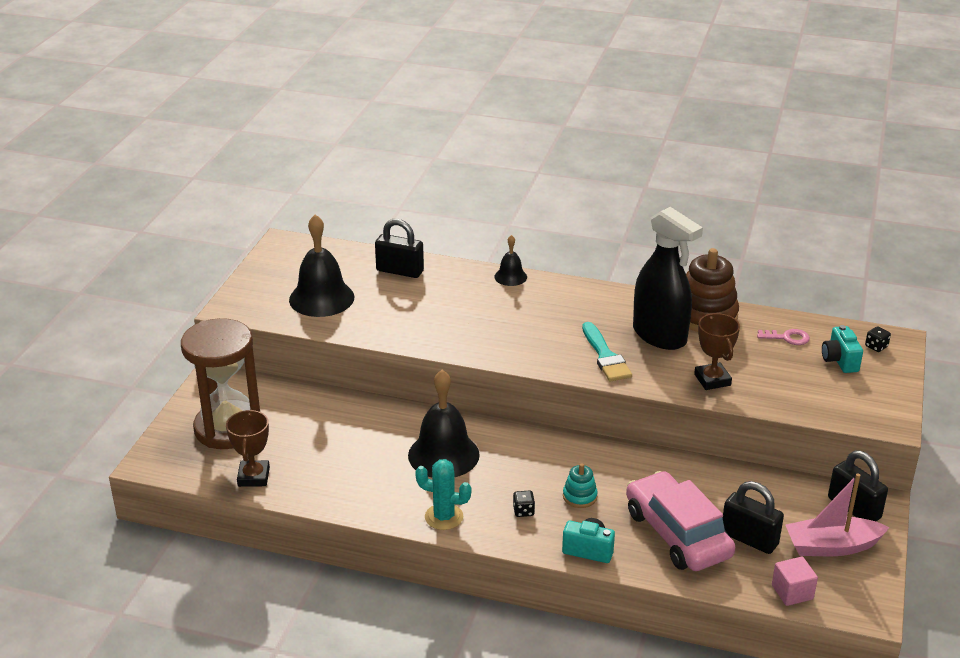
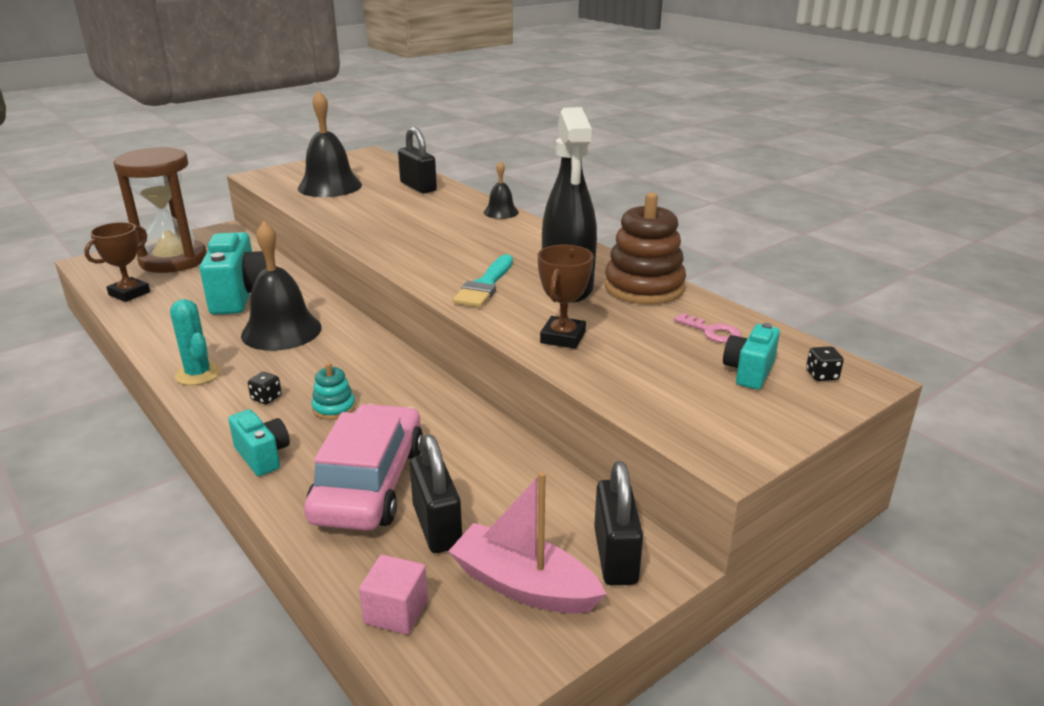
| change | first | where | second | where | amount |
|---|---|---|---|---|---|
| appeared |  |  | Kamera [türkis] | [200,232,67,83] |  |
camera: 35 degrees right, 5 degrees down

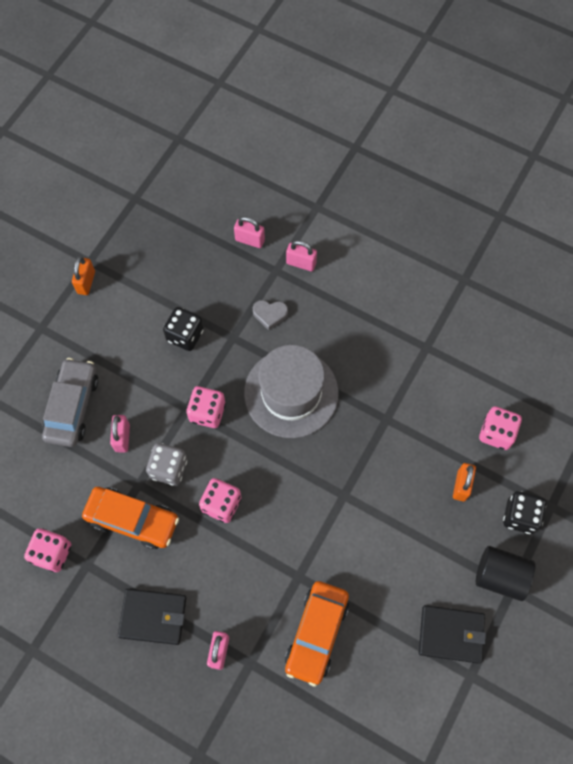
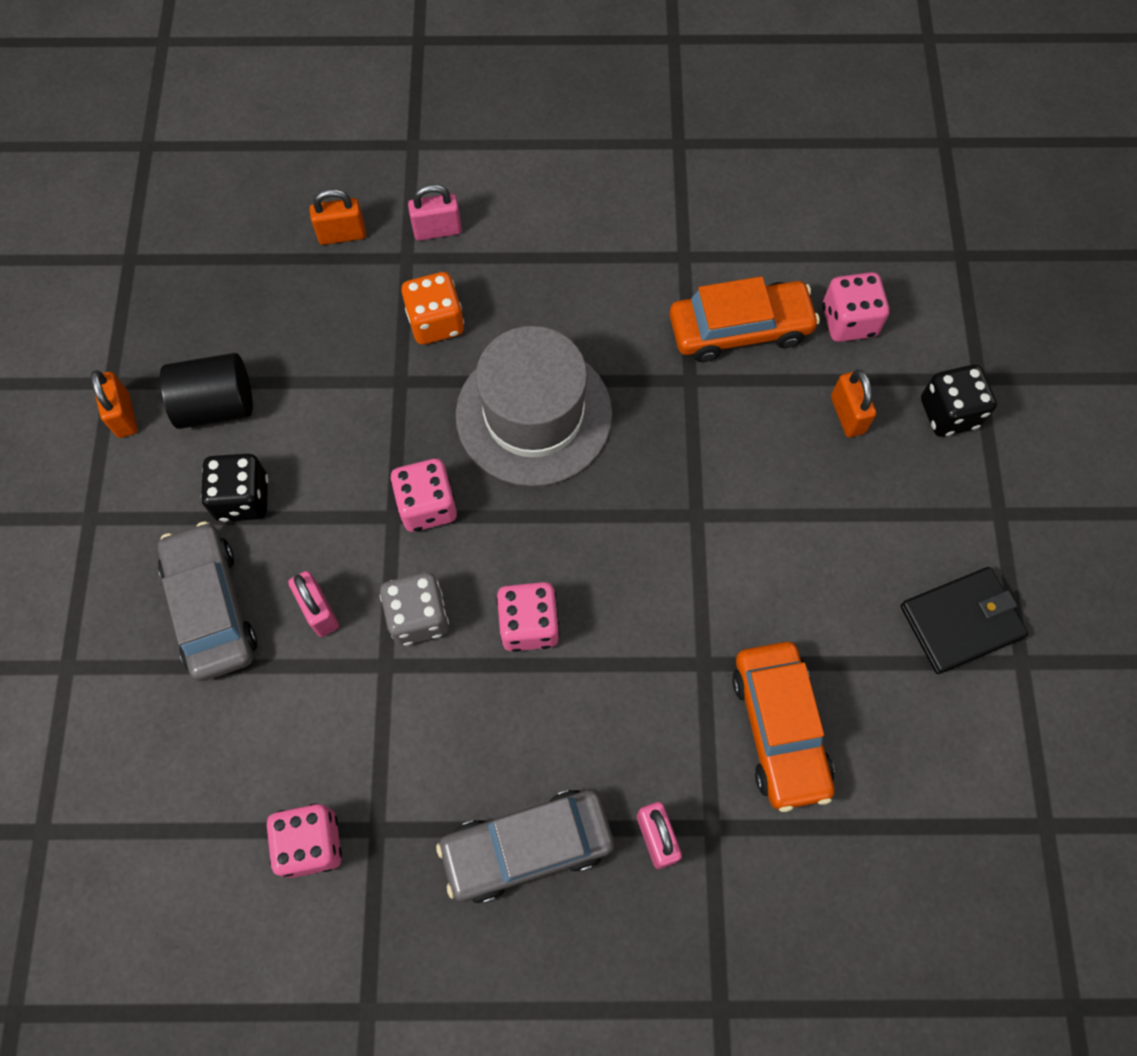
| change | first | where | second | where | amount |
|---|---|---|---|---|---|
| colour | Vorhängeschloss [rosa] | [234,216,31,32] | Vorhängeschloss [orange] | [310,189,56,56] |  |
| exchanged | Herz [grau] | [253,300,35,30] | Spielwürfel [orange] | [401,272,63,73] |  |
| relocated | Spielwürfel [schwarz] | [163,307,41,44] |  | [201,454,67,68] |  |
| relocated | Auto [orange] | [82,487,97,62] |  | [670,276,150,86] |  |
| relocated | Vollzylinder [schwarz] | [476,546,59,55] |  | [160,353,93,76] |  |
| exchanged | Geldbörse [schwarz] | [118,589,68,56] | Auto [grau] | [436,790,178,113] |  |
camera: 30 degrees left, 0 degrees up

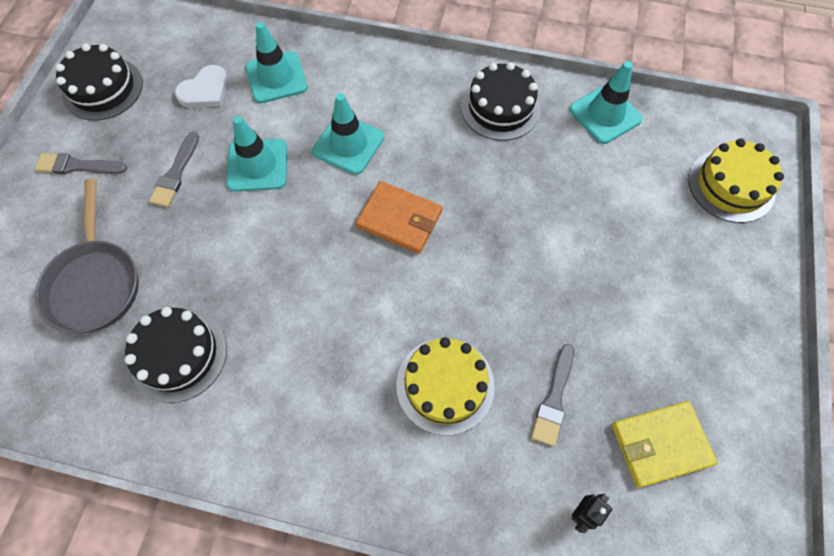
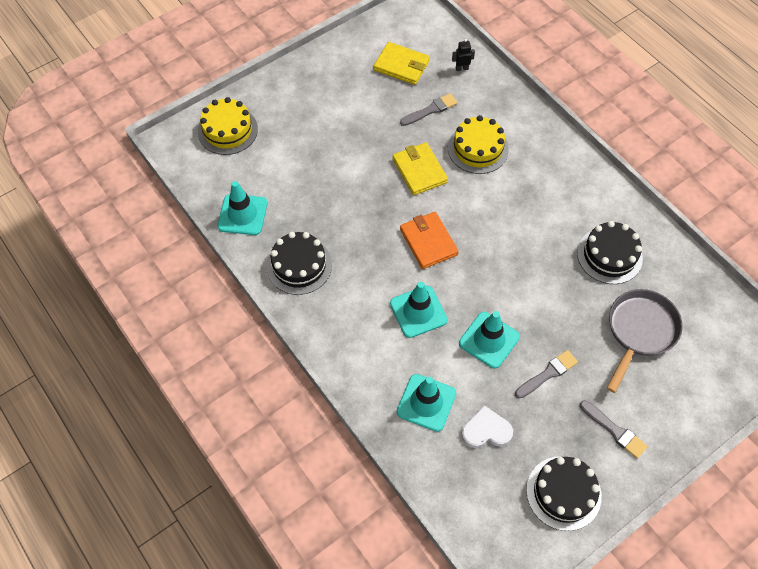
| change | first | where | second | where | amount |
|---|---|---|---|---|---|
| appeared |  |  | Geldbörse [gelb] | [392,142,56,53] |  |
camera: 140 degrees left, 5 degrees down

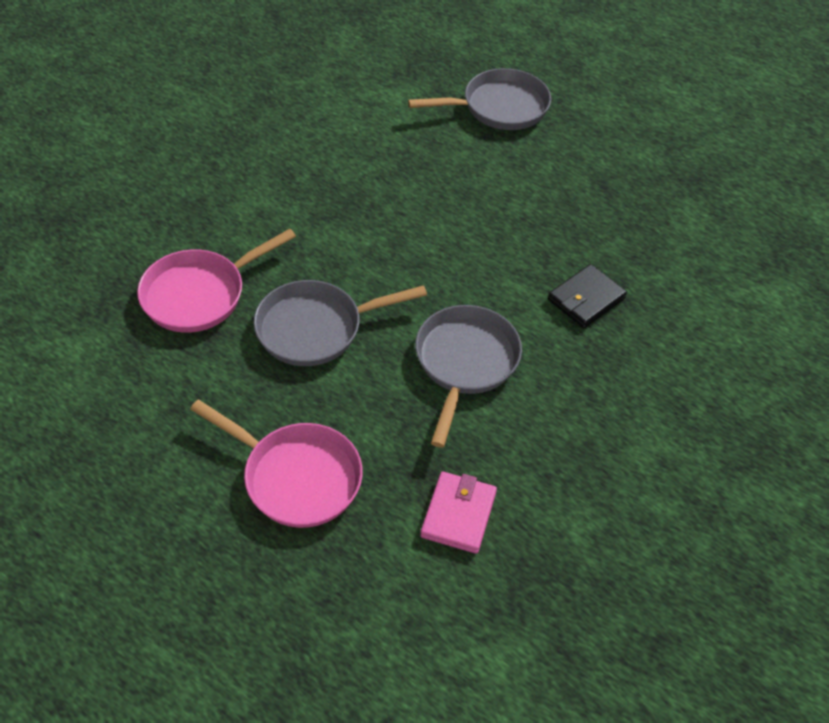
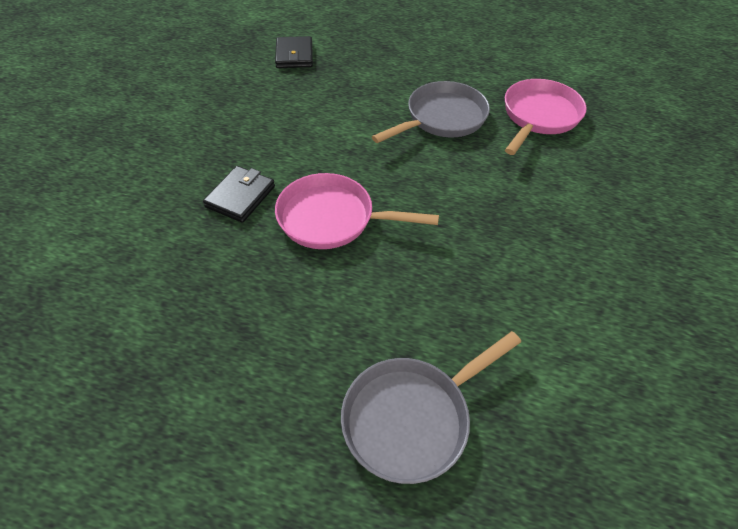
| change | first | where | second | where | amount |
|---|---|---|---|---|---|
| missing | Pfanne [grau] | [415,305,107,142] |  |  |  |
| relocated | Pfanne [rosa] | [190,400,173,128] |  | [275,173,164,76] |  |
| colour | Geldbörse [rosa] | [420,472,77,82] | Geldbörse [schwarz] | [275,36,38,32] |  |
camera: 160 degrees right, 0 degrees up

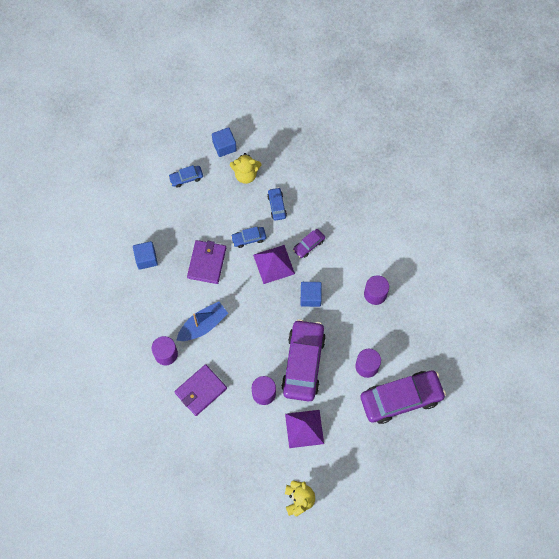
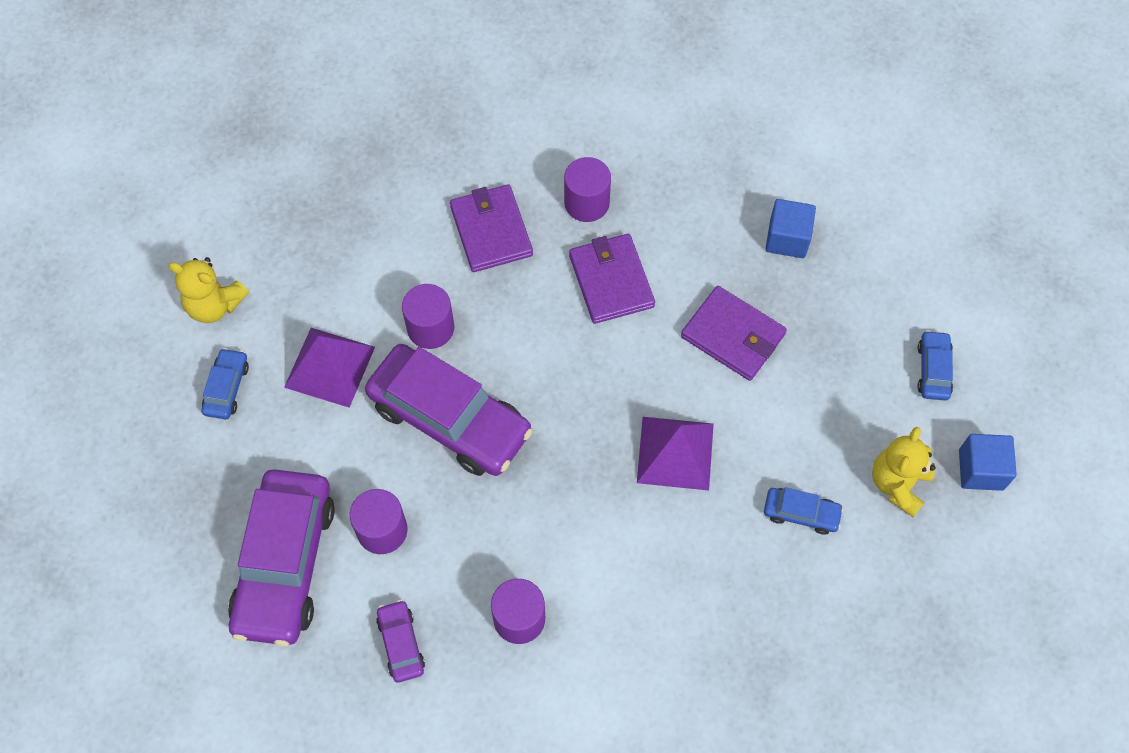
| change | first | where | second | where | amount |
|---|---|---|---|---|---|
| relocated | Auto [blau] | [231,227,35,21] |  | [202,348,47,71] |  |
| relocated | Auto [lila] | [293,229,32,29] |  | [376,600,49,82] |  |
| missing | Kubus [blau] | [301,282,21,25] |  |  |  |
| exchanged | Boot [blau] | [176,302,52,39] | Geldbörse [lila] | [569,234,86,90] |  |
camera: 115 degrees right, 5 degrees down

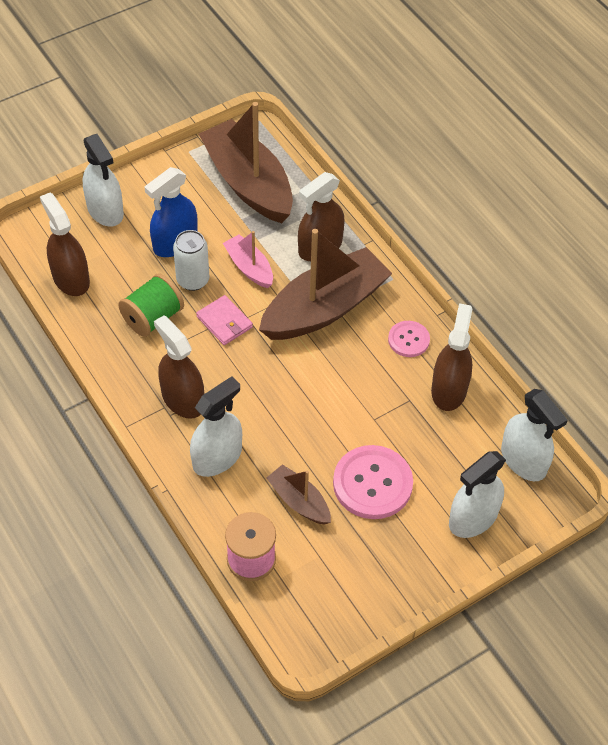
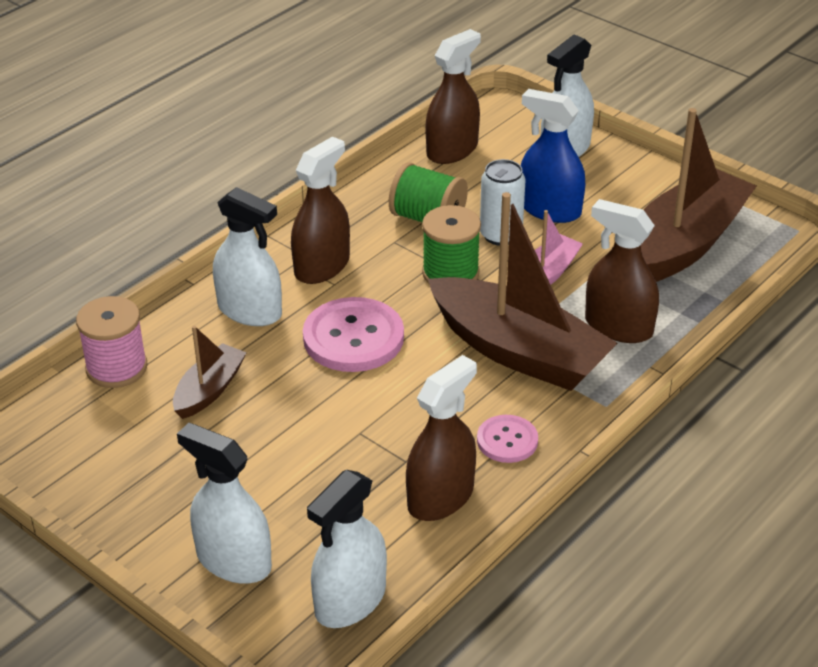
| change | first | where | second | where | amount |
|---|---|---|---|---|---|
| exchanged | Geldbörse [rosa] | [196,295,57,50] | Garnrolle [grün] | [422,205,59,78] |  |
| spun | Sprühflasche [braun] | [431,303,41,108] |  | [406,355,71,166] | 45 degrees counterclockwise |
| relocated | Knopf [rosa] | [333,445,80,74] |  | [303,297,101,75] |  |
camera: 75 degrees right, 15 degrees down

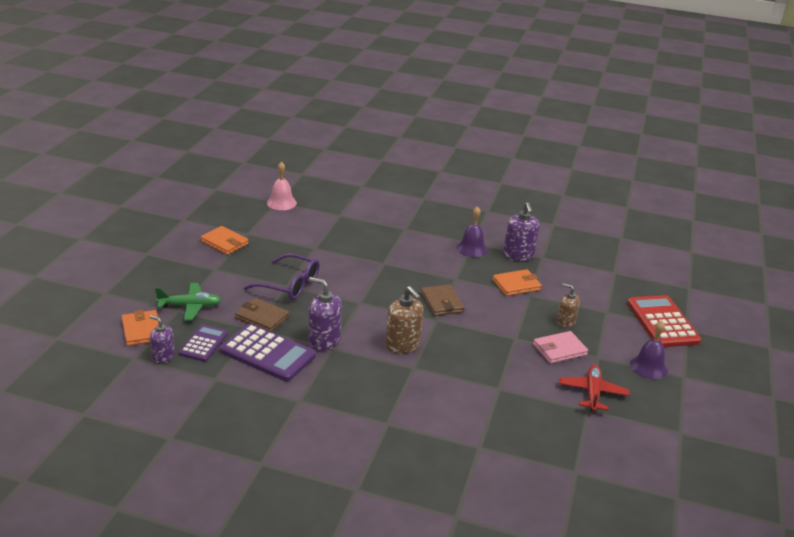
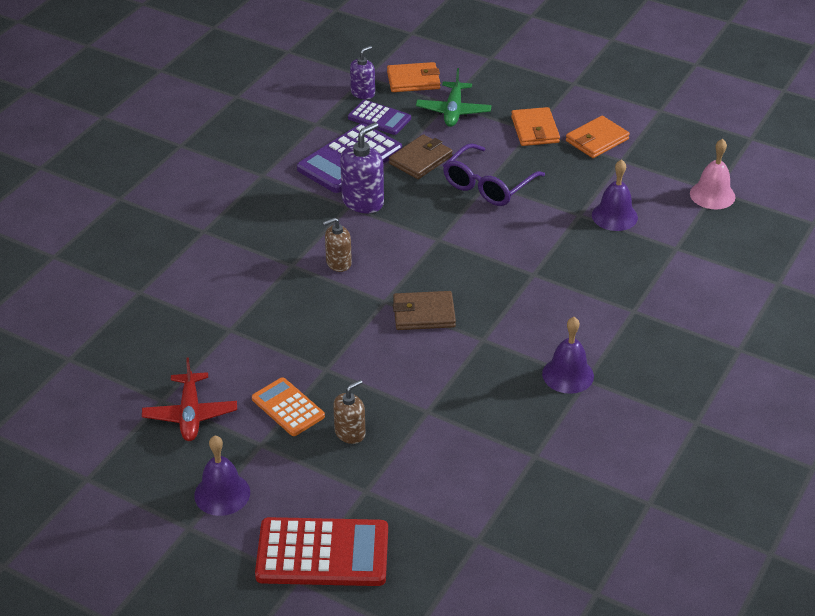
| change | first | where | second | where | amount |
|---|---|---|---|---|---|
| missing | Seifenspender [lila] | [503,202,37,59] |  |  |  |
| relocated | Geldbörse [orange] | [493,269,49,27] |  | [511,107,49,39] |  |
| size | Seifenspender [braun] | [386,286,37,68] |  | [322,218,30,54] | x0.64 |
| exchanged | Geldbörse [rosa] | [533,331,55,33] | Taschenrechner [orange] | [252,377,73,59] |  |
| spun | Flugzeug [rot] | [559,365,70,47] |  | [142,357,95,84] | 60 degrees clockwise |
| appeared |  |  | Glocke [lila] | [592,159,46,72] |  |
camera: 105 degrees right, 10 degrees up

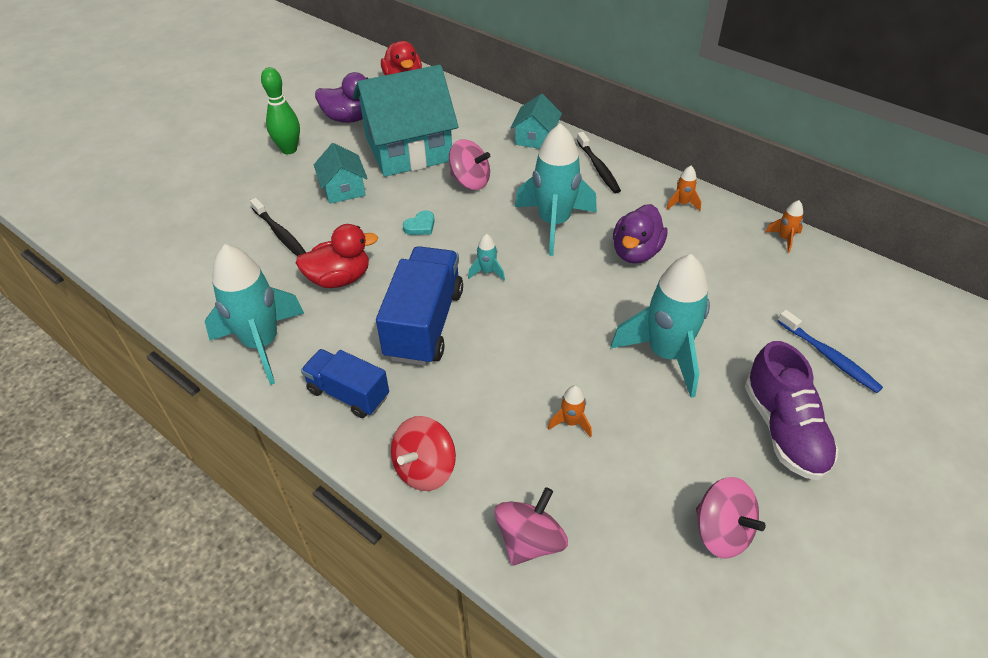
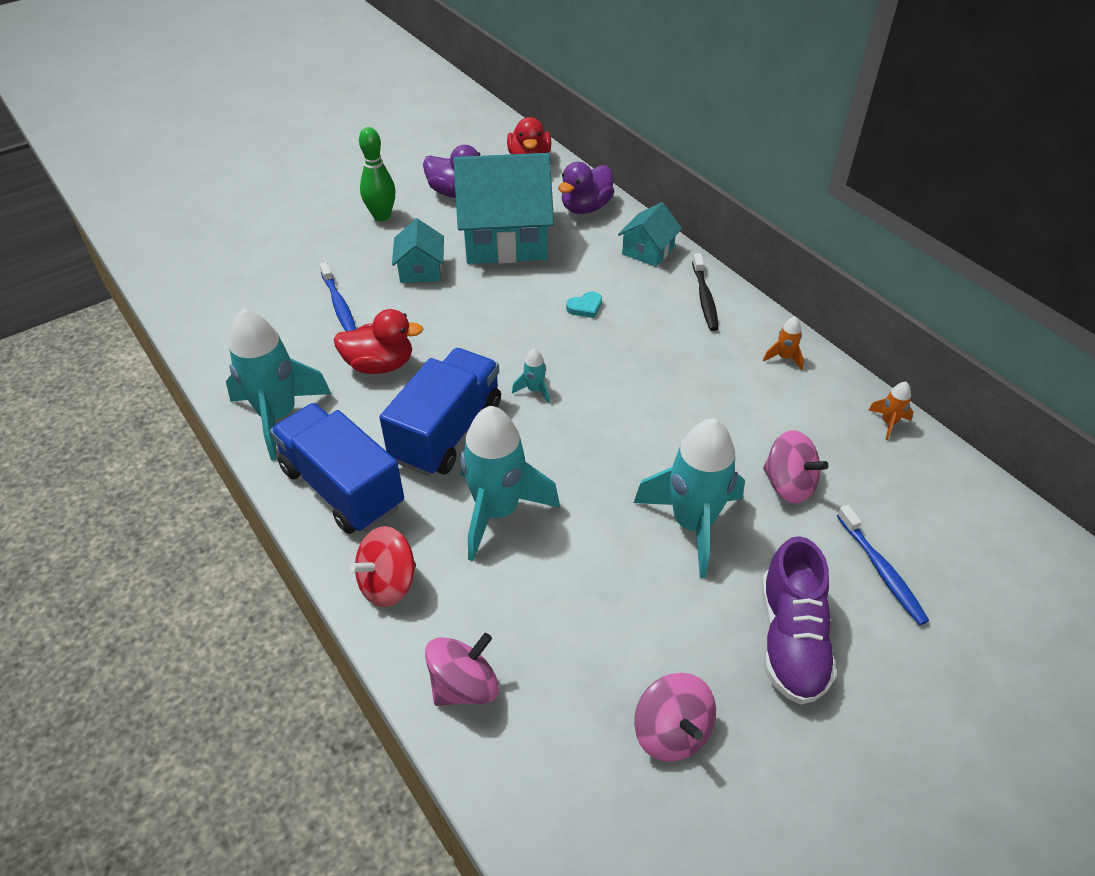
| change | first | where | second | where | amount |
|---|---|---|---|---|---|
| relocated | Rakete [türkis] | [515,123,82,133] |  | [461,406,99,155] |  |
| relocated | Kreisel [rosa] | [449,139,41,51] |  | [763,430,65,74] |  |
| colour | Zahnbürste [schwarz] | [250,198,56,58] | Zahnbürste [blau] | [319,262,37,69] |  |
| relocated | Ente [lila] | [613,204,54,60] |  | [558,162,56,52] |  |
| relocated | Herz [türkis] | [403,210,32,25] |  | [566,291,36,27] |  |
| size | Lastwagen [blau] | [301,349,88,69] |  | [270,403,134,131] | x1.60 |
| missing | Rakete [orange] | [548,385,44,52] |  |  |  |
camera: 15 degrees right, 0 degrees up

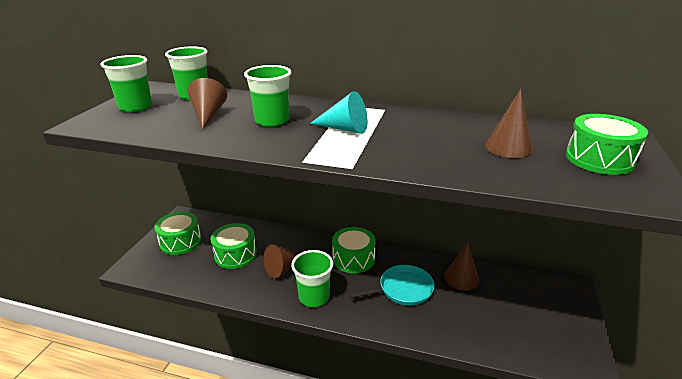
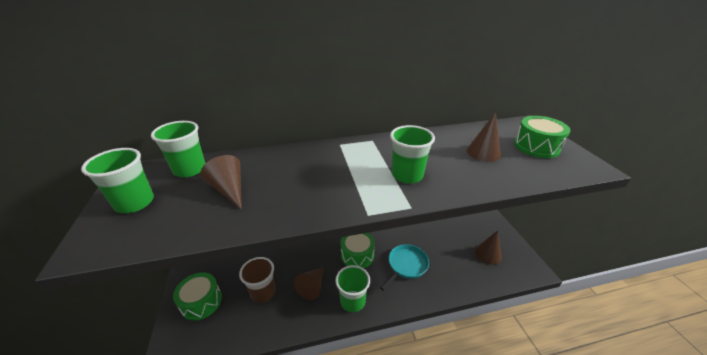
| change | first | where | second | where | amount |
|---|---|---|---|---|---|
| relocated | Becher [grün] | [244,65,48,62] |  | [390,125,45,59] |  |
| missing | Kegel [türkis] | [310,91,58,43] |  |  |  |
| exchanged | Trommel [grün] | [211,223,46,46] | Becher [braun] | [239,257,37,46] |  |
| relocated | Kegel [braun] | [444,243,35,48] |  | [475,231,27,34] |  |
camera: 30 degrees left, 5 degrees up

